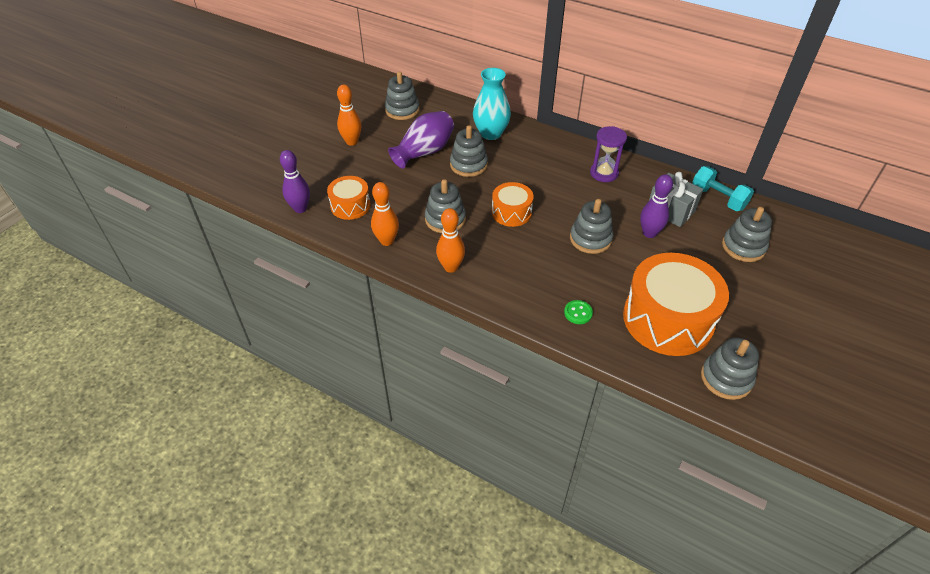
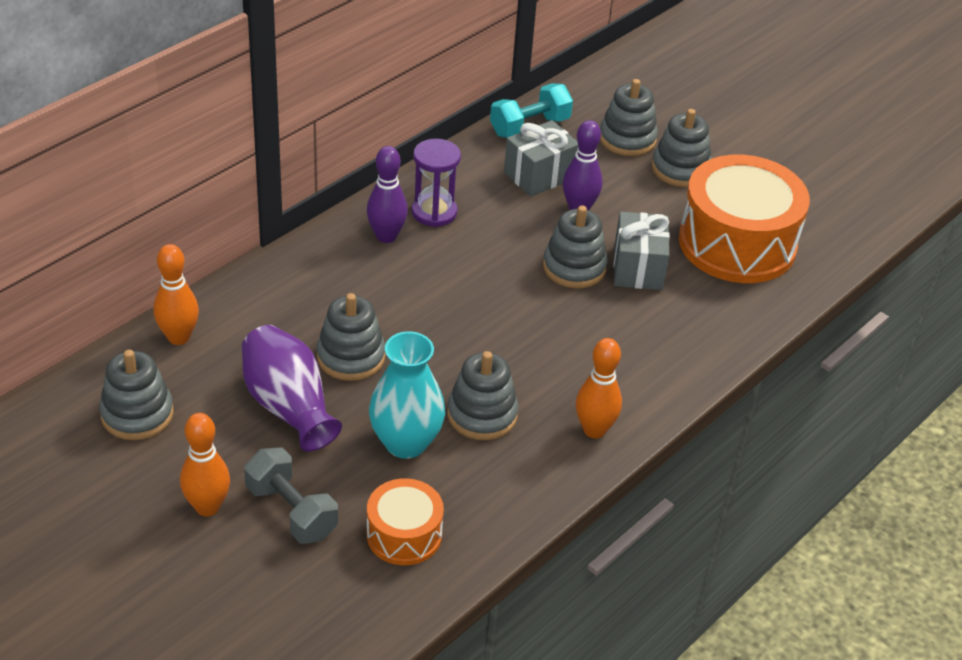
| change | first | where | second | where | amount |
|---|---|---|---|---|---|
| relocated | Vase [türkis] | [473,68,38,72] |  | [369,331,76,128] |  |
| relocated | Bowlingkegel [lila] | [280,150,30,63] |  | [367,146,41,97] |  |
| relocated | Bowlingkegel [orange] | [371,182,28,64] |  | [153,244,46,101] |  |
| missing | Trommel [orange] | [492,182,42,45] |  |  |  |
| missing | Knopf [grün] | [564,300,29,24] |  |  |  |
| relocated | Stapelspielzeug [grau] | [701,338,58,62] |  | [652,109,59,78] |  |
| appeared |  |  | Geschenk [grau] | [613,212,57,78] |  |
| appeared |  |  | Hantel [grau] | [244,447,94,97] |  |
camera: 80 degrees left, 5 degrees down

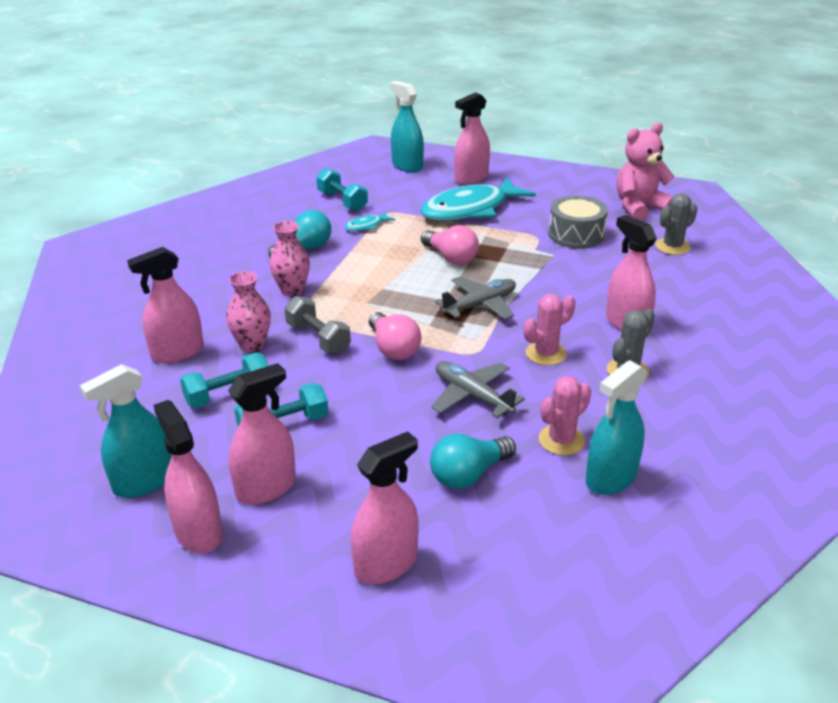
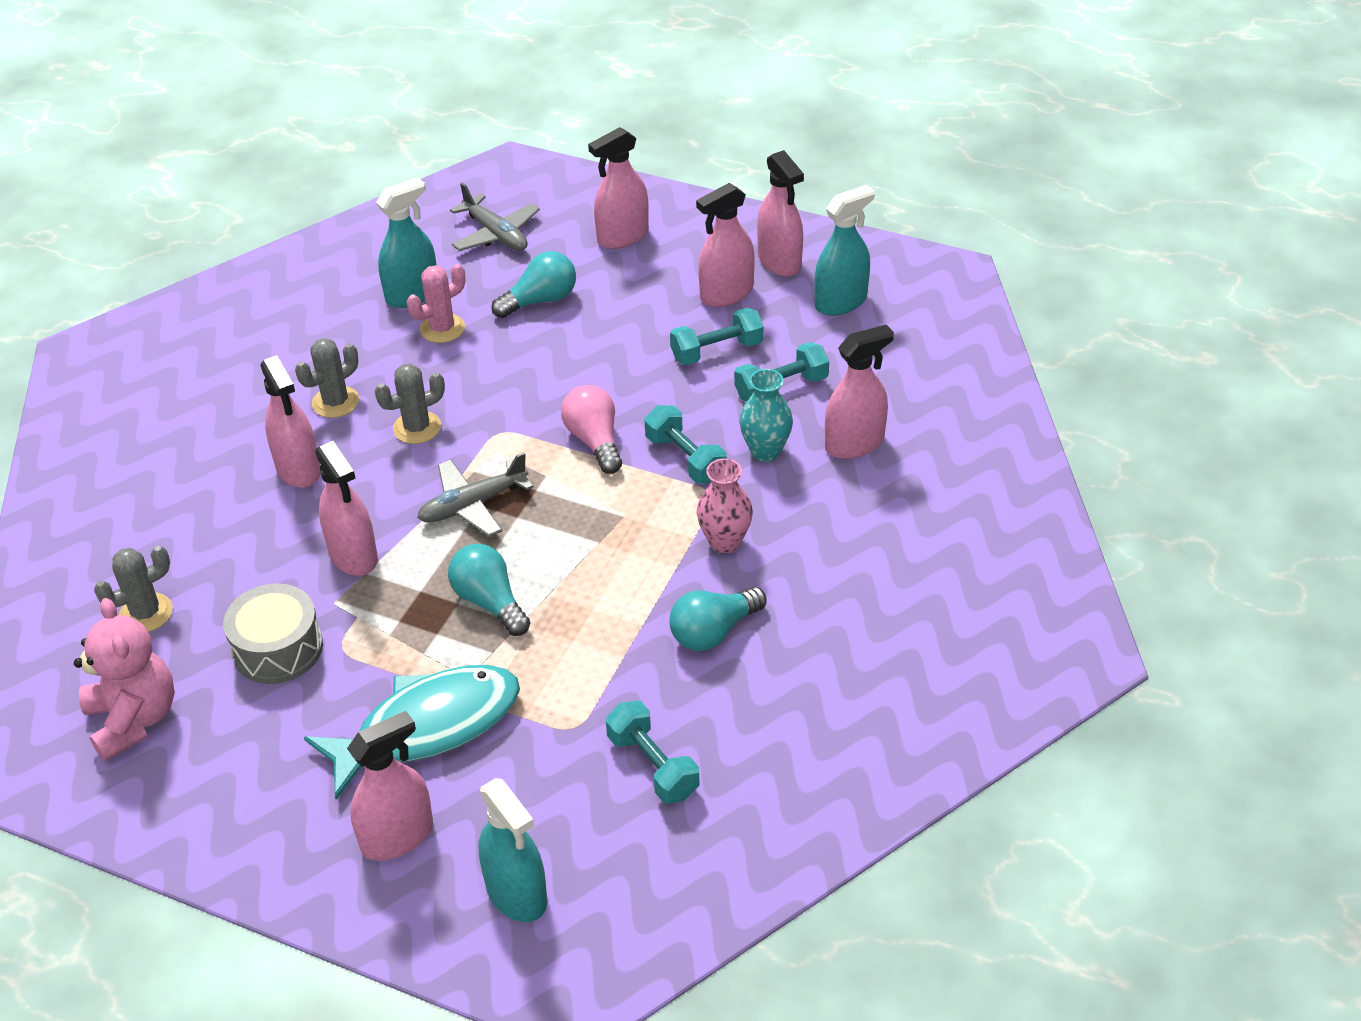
| change | first | where | second | where | amount |
|---|---|---|---|---|---|
| spun | Teddybär [rosa] | [616,123,59,98] |  | [74,598,101,164] | 90 degrees counterclockwise |
| missing | Fisch [türkis] | [345,212,50,19] |  |  |  |
| colour | Glühbirne [rosa] | [421,225,58,40] | Glühbirne [türkis] | [448,544,82,92] |  |
| colour | Vase [rosa] | [226,271,45,81] | Vase [türkis] | [739,369,54,93] |  |
| colour | Kaktus [rosa] | [524,294,51,72] | Kaktus [grau] | [375,363,70,81] |  |
| colour | Hantel [grau] | [284,296,67,58] | Hantel [türkis] | [645,405,82,79] |  |
| relocated | Flugzeug [grau] | [431,361,94,57] |  | [450,182,90,69] |  |
| appeared |  |  | Sprühflasche [rosa] | [315,441,63,135] |  |
camera: 175 degrees left, 10 degrees up

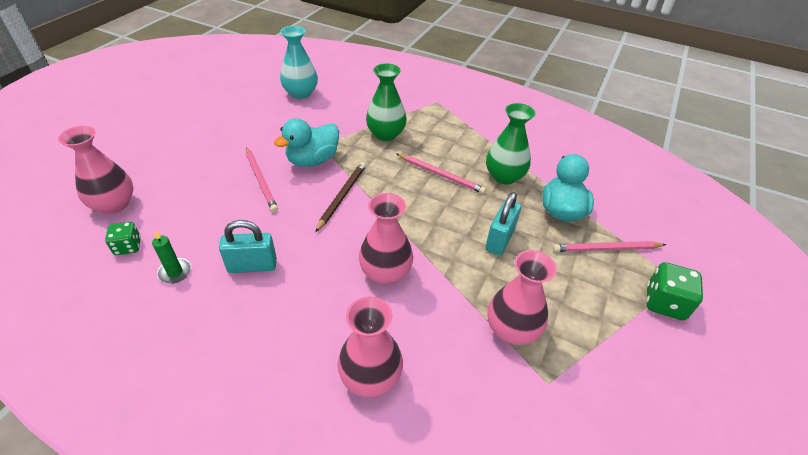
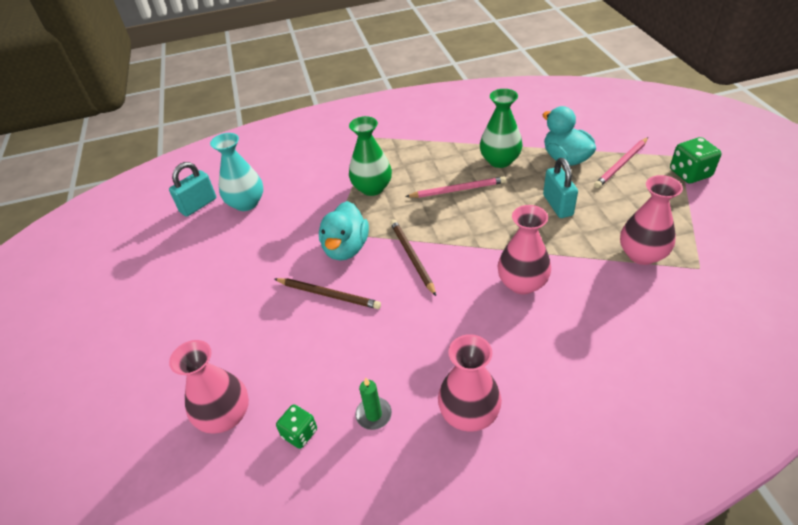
| change | first | where | second | where | amount |
|---|---|---|---|---|---|
| colour | Bleistift [rosa] | [246,147,32,65] | Bleistift [braun] | [274,278,107,31] |  |
| relocated | Vorhängeschloss [türkis] | [219,220,58,53] |  | [169,162,47,55] |  |
| relocated | Vase [rosa] | [337,297,66,100] |  | [438,334,64,98] |  |
camera: 35 degrees left, 0 degrees up

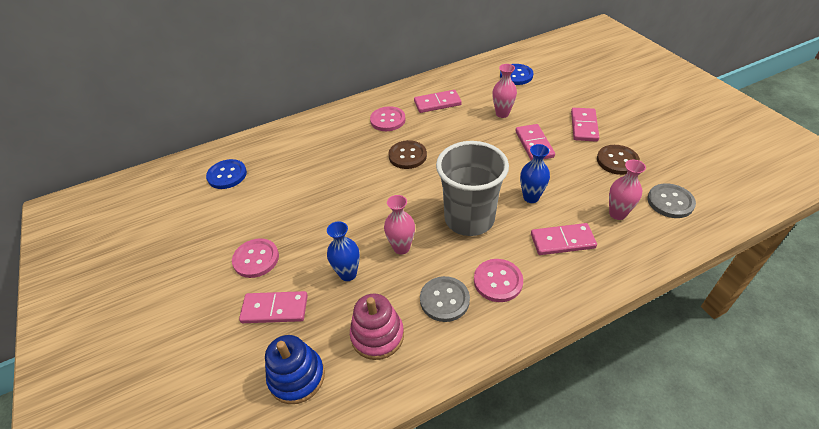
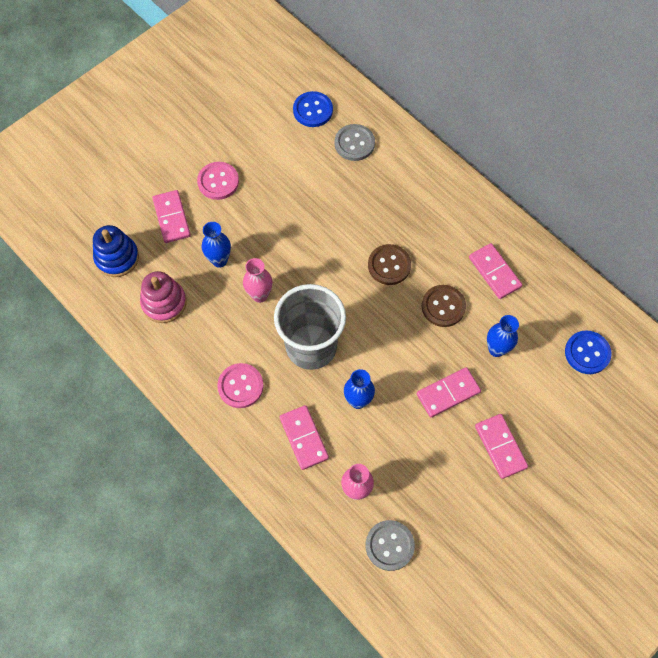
| change | first | where | second | where | amount |
|---|---|---|---|---|---|
| colour | Vase [rosa] | [492,64,25,54] | Vase [blau] | [487,315,32,42] |  |
| missing | Knopf [rosa] | [370,106,36,25] |  |  |  |
| spun | Dominostein [rosa] | [571,108,28,34] |  | [475,414,53,65] | 75 degrees clockwise |
| relocated | Knopf [braun] | [597,145,43,30] |  | [422,285,44,42] |  |
| relocated | Knopf [grau] | [420,276,50,46] |  | [334,124,41,37] |  |
camera: 70 degrees right, 20 degrees up

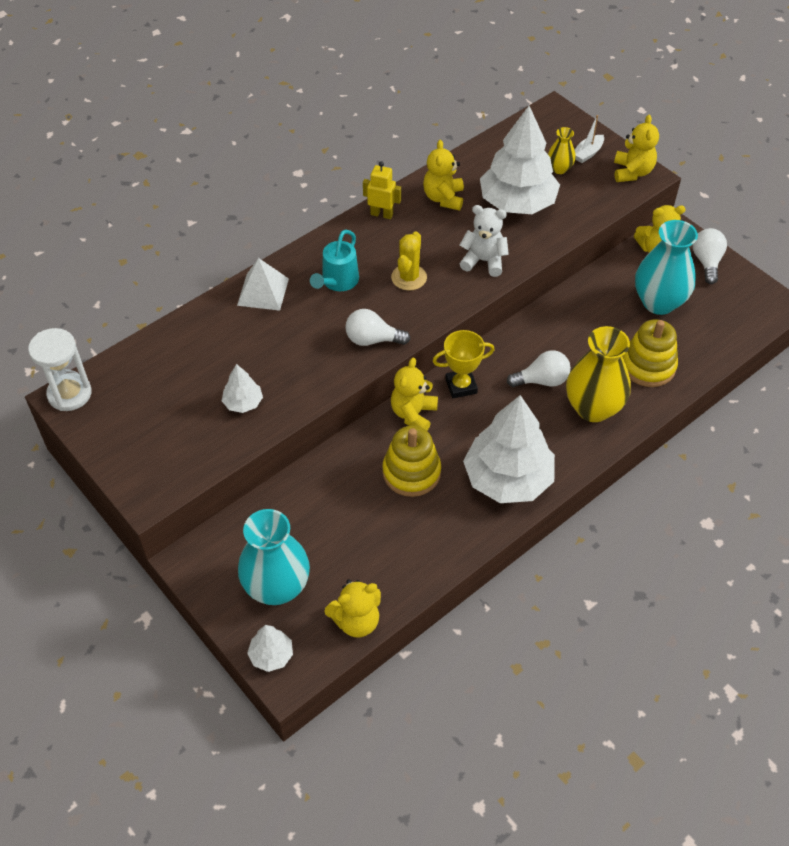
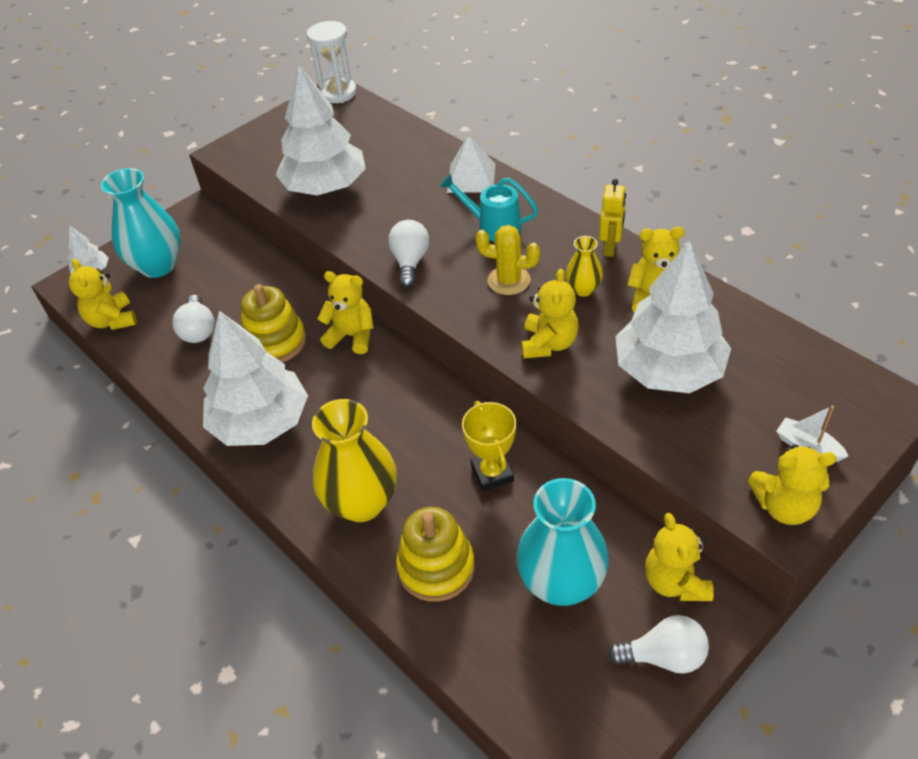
| change | first | where | second | where | amount |
|---|---|---|---|---|---|
| relocated | Vase [gelb] | [548,127,28,47] |  | [566,236,37,61] |  |
| colour | Teddybär [weiß] | [460,205,49,72] | Teddybär [gelb] | [521,269,58,90] |  |
| relocated | Pokal [gelb] | [433,330,62,68] |  | [462,401,54,90] |  |
| relocated | Glühbirne [weiß] | [507,350,64,37] |  | [172,295,43,48] |  |
| size | Baum [weiß] | [222,364,41,49] |  | [275,65,91,130] | x2.22 |
camera: 90 degrees right, 5 degrees down

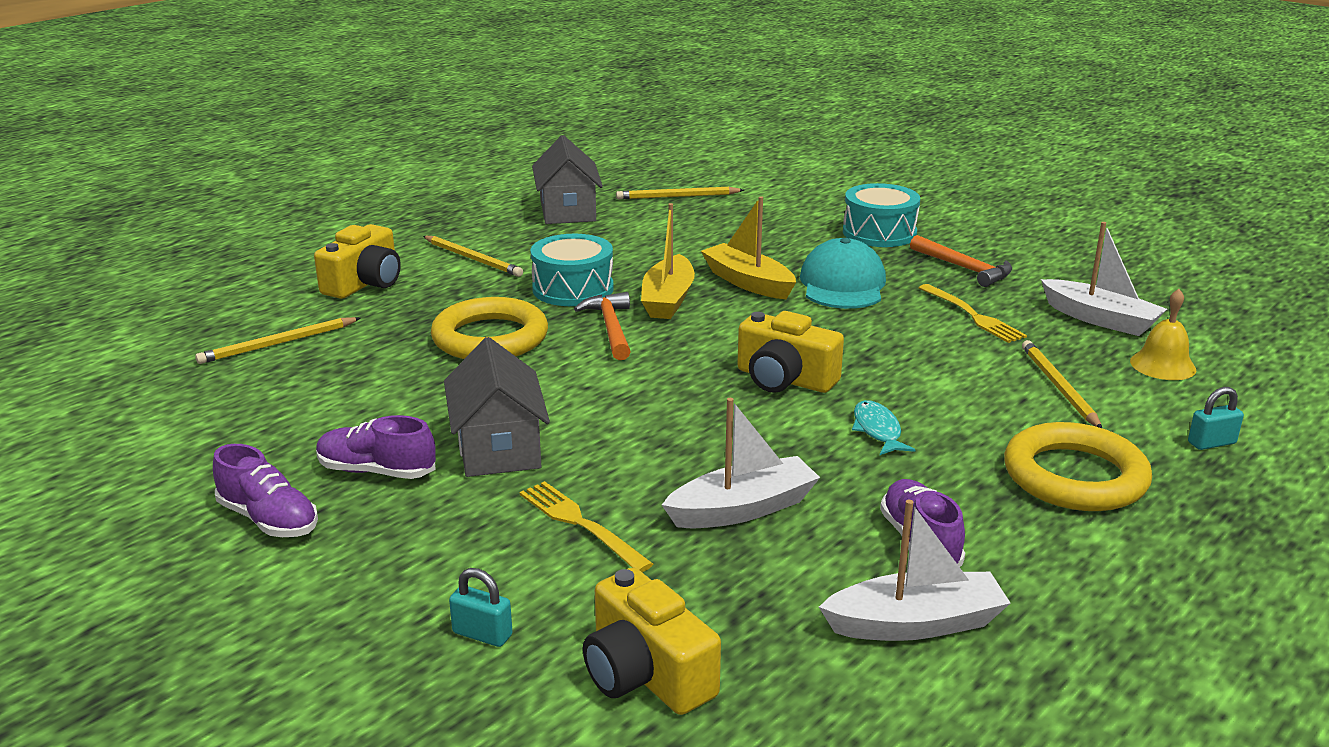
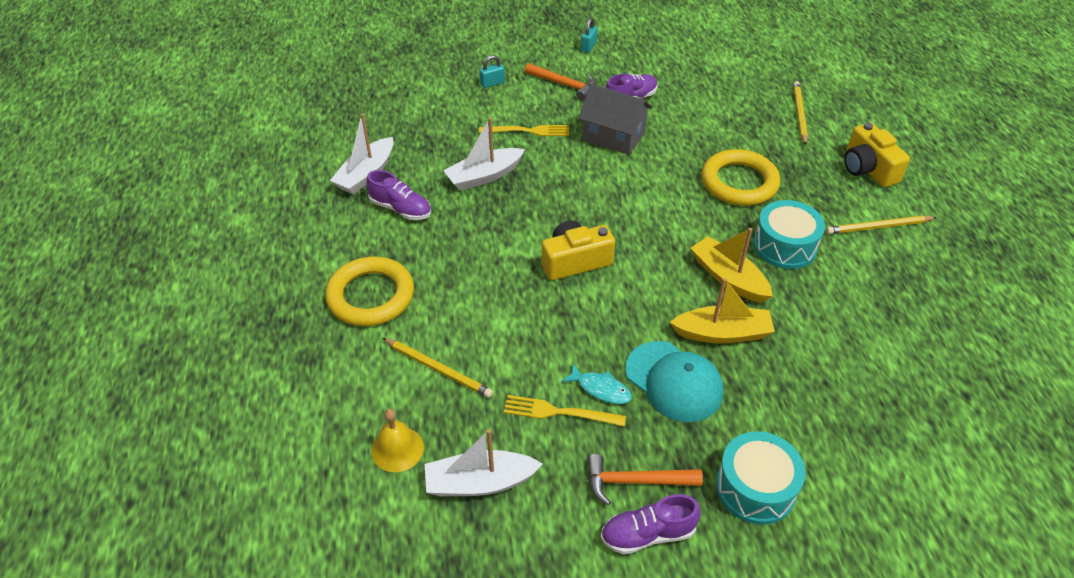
| change | first | where | second | where | amount |
|---|---|---|---|---|---|
| missing | Haus [grau] | [532,135,71,89] |  |  |  |
| missing | Bleistift [gelb] | [616,187,128,12] |  |  |  |
| relocated | Hammer [orange] | [574,292,57,68] |  | [525,63,71,37] |  |
| relocated | Vorhängeschloss [türkis] | [1188,387,56,63] |  | [581,18,17,35] |  |
| spun | Boot [weiß] | [662,398,158,131] |  | [443,118,82,73] | 45 degrees clockwise |
| relocated | Fisch [türkis] | [852,400,63,55] |  | [561,363,71,41] |  |
| relocated | Schuh [lila] | [213,444,105,93] |  | [601,494,100,60] |  |
| missing | Kamera [gelb] | [583,568,138,147] |  |  |  |
camera: 130 degrees right, 20 degrees up

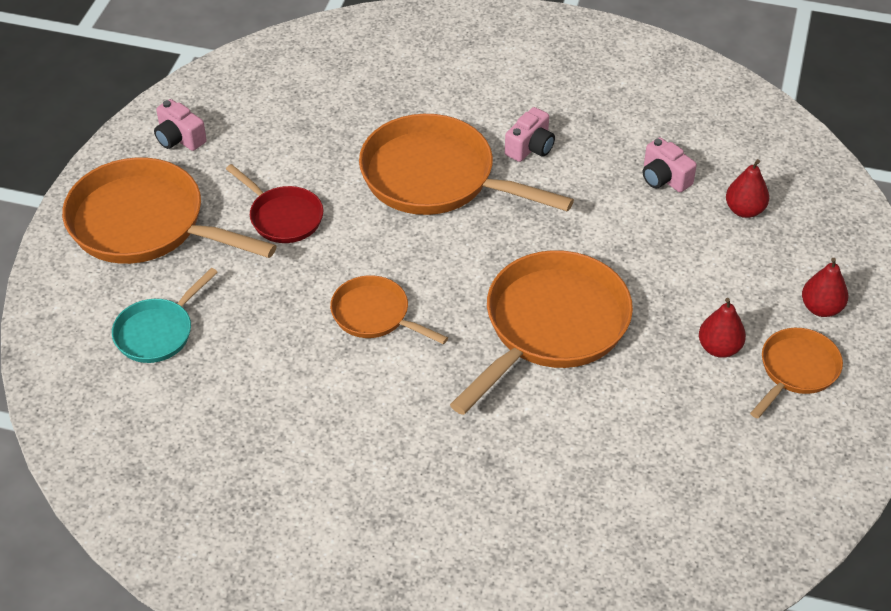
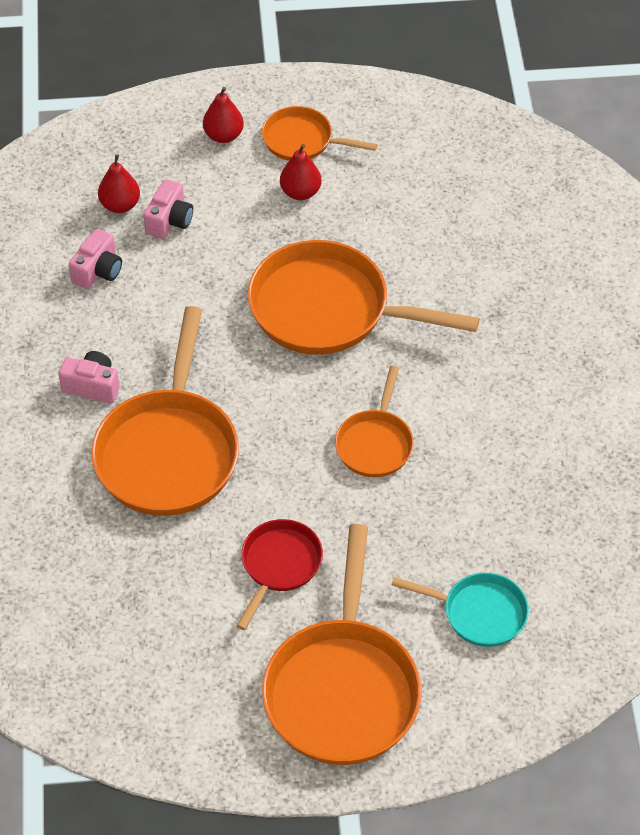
| change | first | where | second | where | amount |
|---|---|---|---|---|---|
| relocated | Kamera [rosa] | [154,99,53,52] |  | [144,179,49,60] |  |
camera: 110 degrees left, 5 degrees up

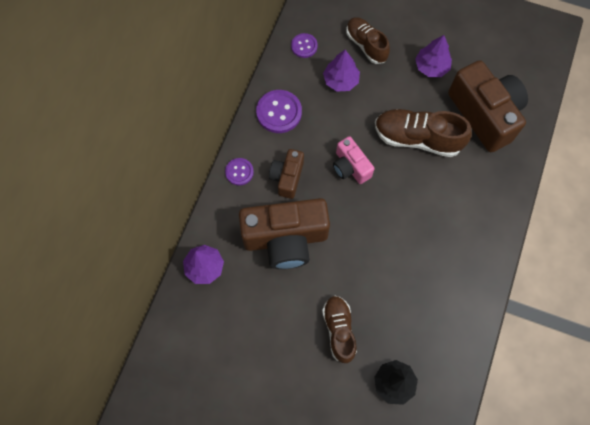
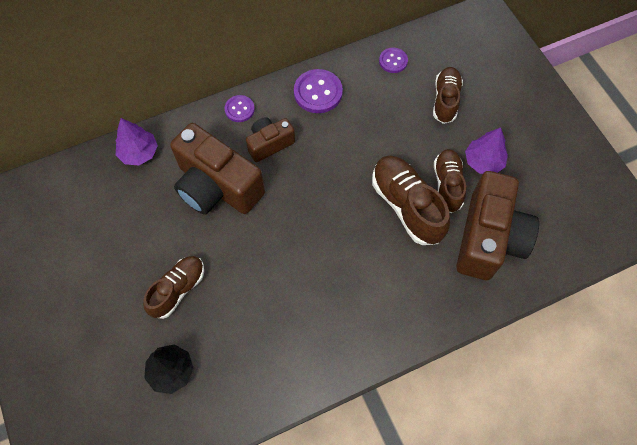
| change | first | where | second | where | amount |
|---|---|---|---|---|---|
| missing | Baum [lila] | [323,50,37,42] |  |  |  |
| missing | Kamera [rosa] | [333,136,42,48] |  |  |  |
| appeared |  |  | Schuh [braun] | [434,149,32,64] |  |
camera: 45 degrees right, 5 degrees down

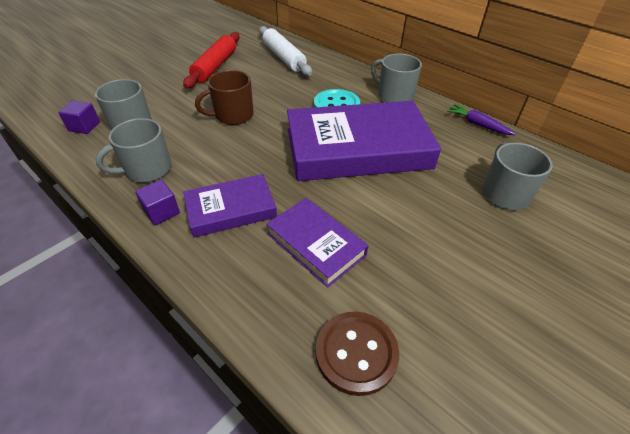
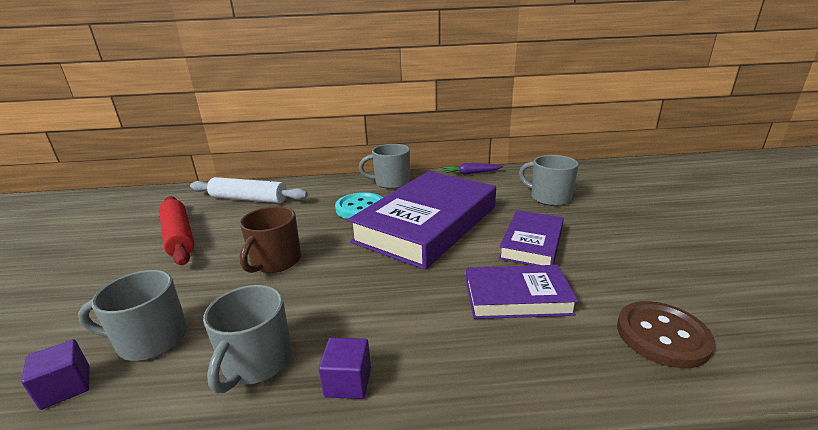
| change | first | where | second | where | amount |
|---|---|---|---|---|---|
| relocated | Buch [lila] | [183,174,94,64] |  | [499,210,65,56] |  |
camera: 45 degrees left, 20 degrees down

